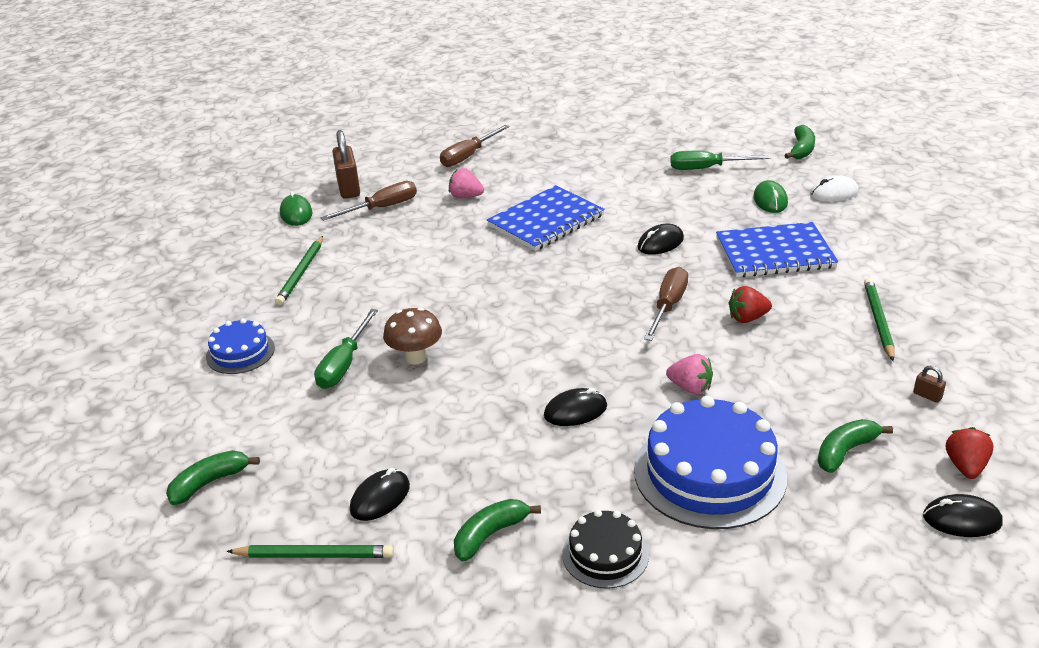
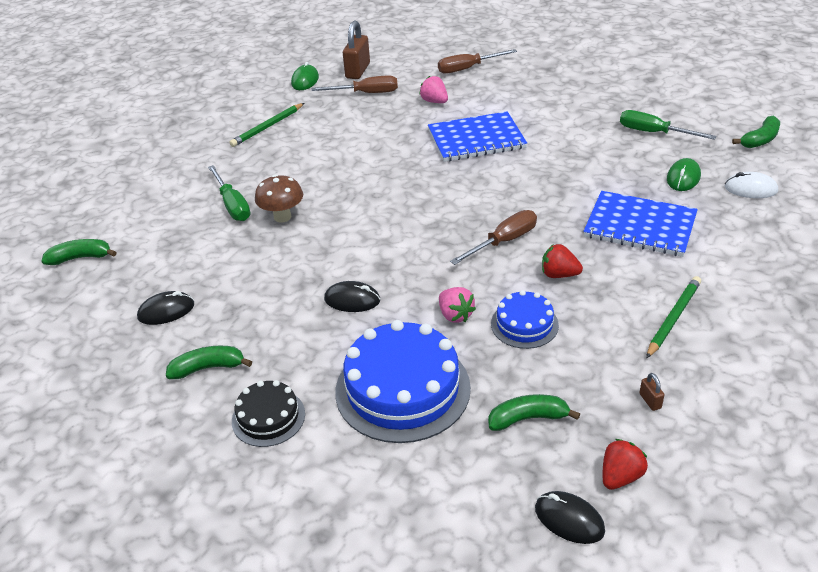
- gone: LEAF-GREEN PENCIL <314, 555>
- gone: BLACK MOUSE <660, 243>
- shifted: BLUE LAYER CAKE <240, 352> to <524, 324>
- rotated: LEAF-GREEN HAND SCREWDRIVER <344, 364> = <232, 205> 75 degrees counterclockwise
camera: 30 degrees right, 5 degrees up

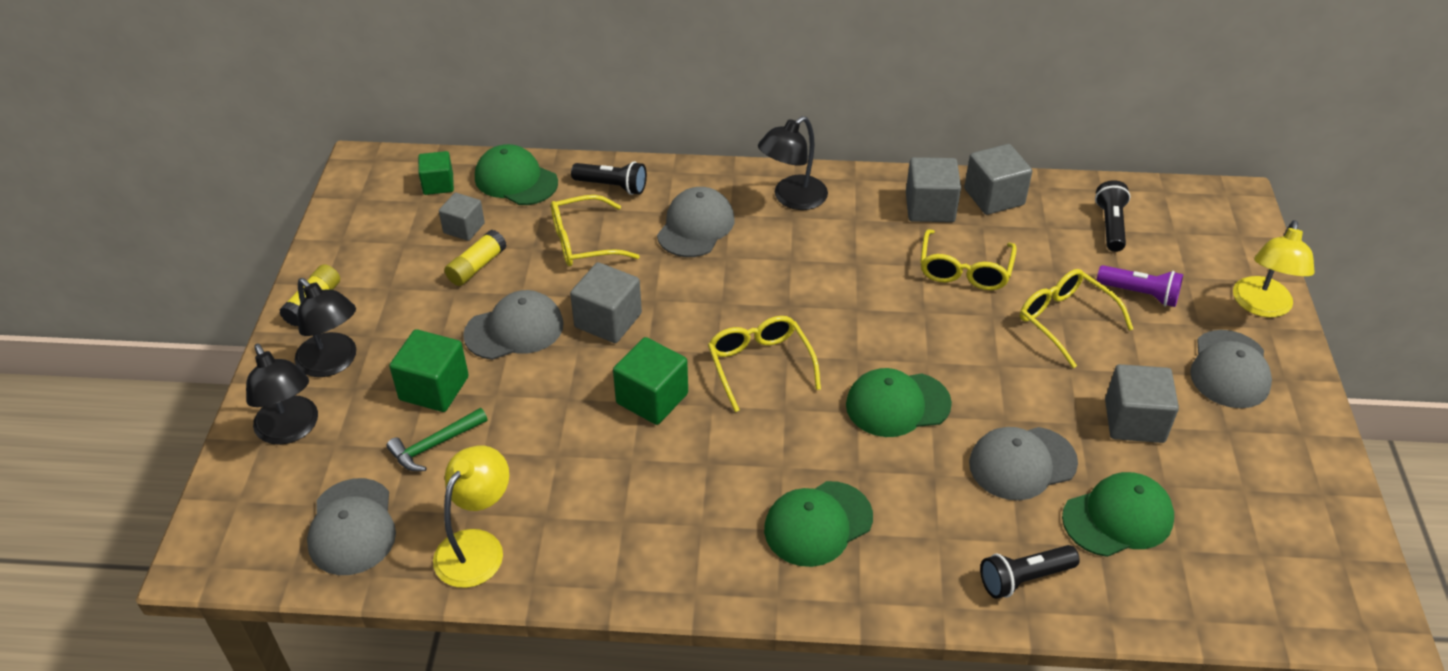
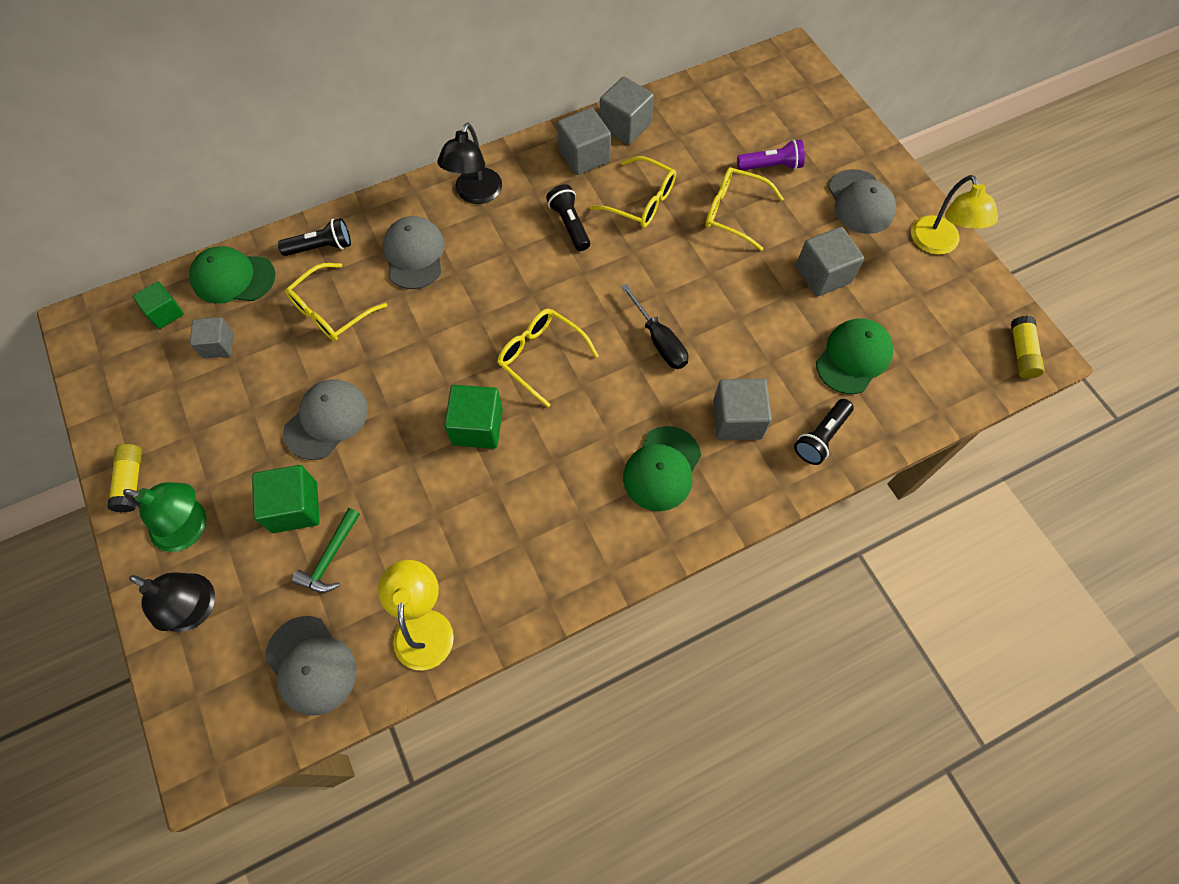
- gone: GREY BASEBALL CAP <1022, 463>
- shifted: BRIGHT YELLOW GLUE STICK <477, 266> to <1021, 353>
- shifted: GREY CUBE <608, 320> to <737, 420>
- shifted: BLACK TORCH <1110, 225> to <569, 224>
- shifted: BRIGHT YELLOW READING LAMP <1261, 306> to <938, 244>
- swapped: LEAF-GREEN BASEBALL CAP <897, 404> to BLACK HAND SCREWDRIVER <659, 340>
- repainted: BLACK READING LAMP <333, 363> to LEAF-GREEN READING LAMP <190, 528>
- rotated: BRIGHT YELLOW EYEGLASSES <964, 270> = <640, 201> 45 degrees counterclockwise
camera: 30 degrees left, 20 degrees up

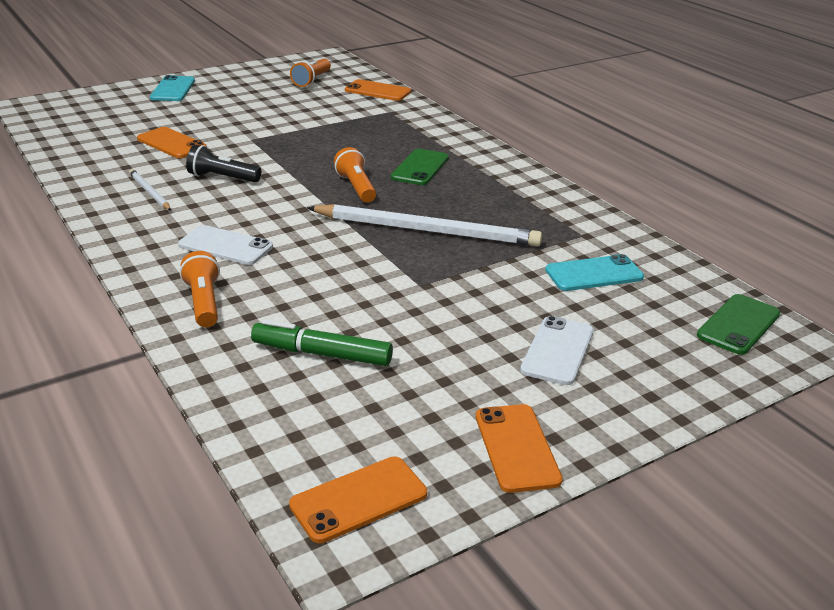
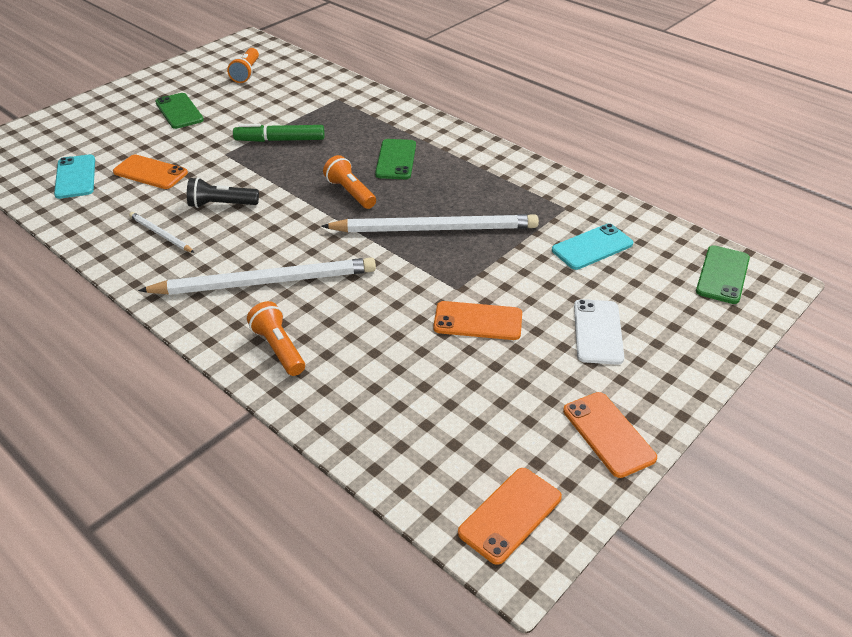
- new: LEAF-GREEN SMARTPHONE <179, 111>
- shifted: TURQUOISE SMARTPHONE <173, 89> to <75, 177>
- shifted: LEAF-GREEN FELT PEN <322, 354> to <280, 140>
- shifted: ORANGE-COLOURED SMARTPHONE <377, 91> to <478, 321>
- swapped: WHITE SMARTPHONE <226, 246> to WHITE PENCIL <265, 282>
camera: 15 degrees left, 10 degrees up

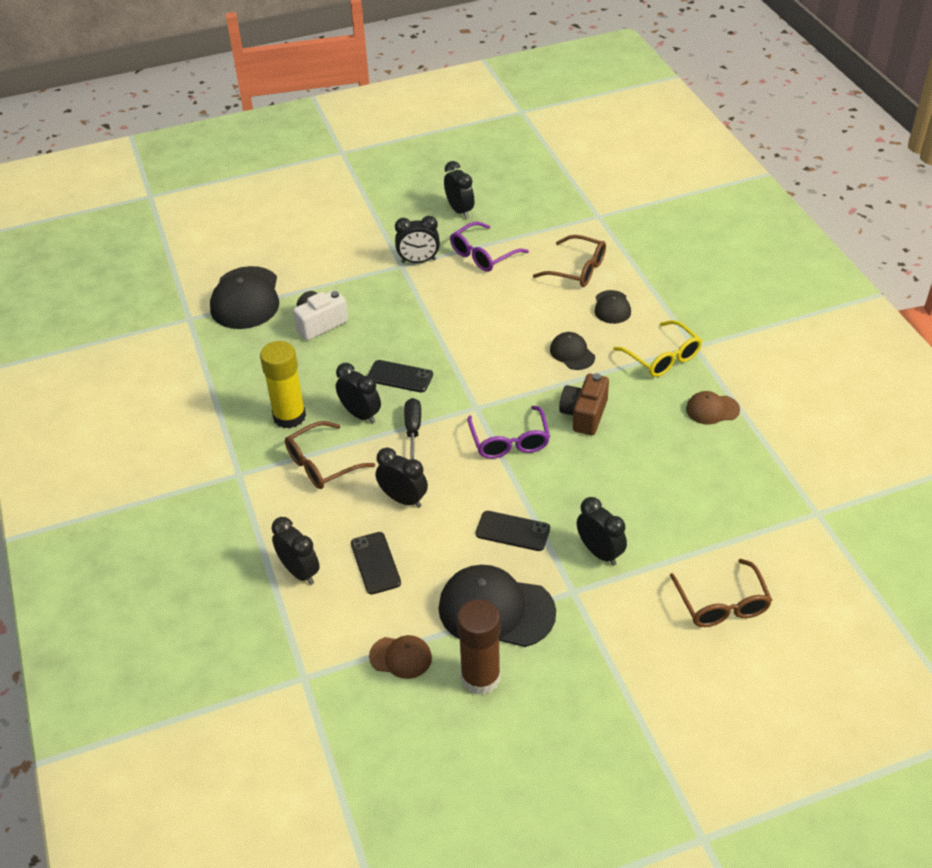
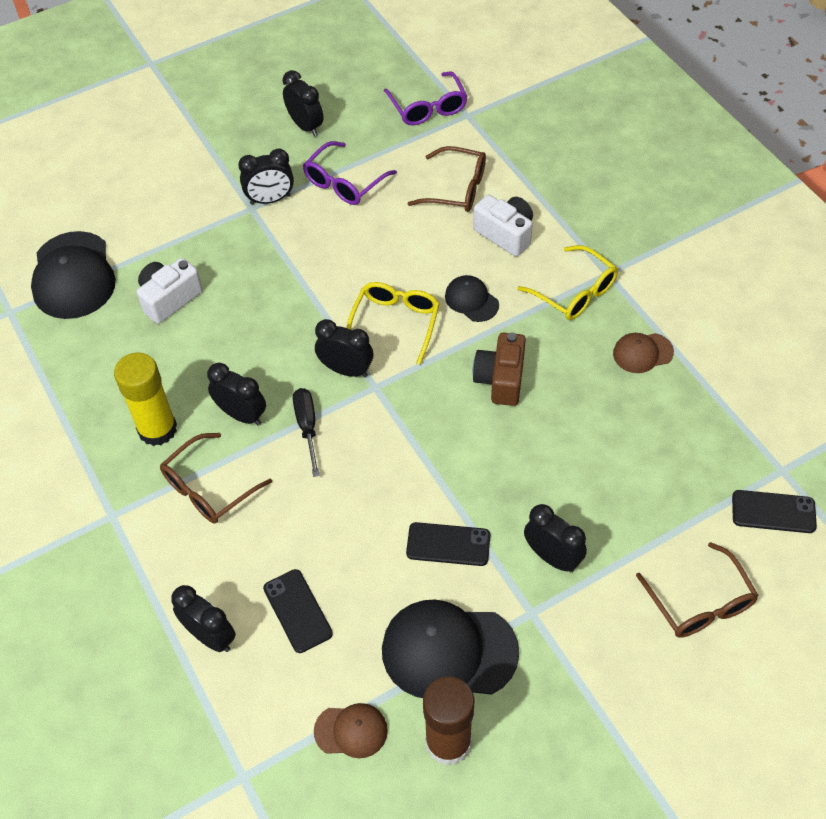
- new: BRIGHT YELLOW EYEGLASSES <395, 323>
- shifted: BLACK SMARTPHONE <400, 377> to <773, 512>
- shifted: BLACK ALARM CLOCK <403, 499> to <346, 370>
- shifted: PURPLE EYEGLASSES <509, 441> to <428, 108>
- swapped: BLACK BASEBALL CAP <612, 307> to WHITE CAMERA <505, 234>
camera: 10 degrees left, 10 degrees up

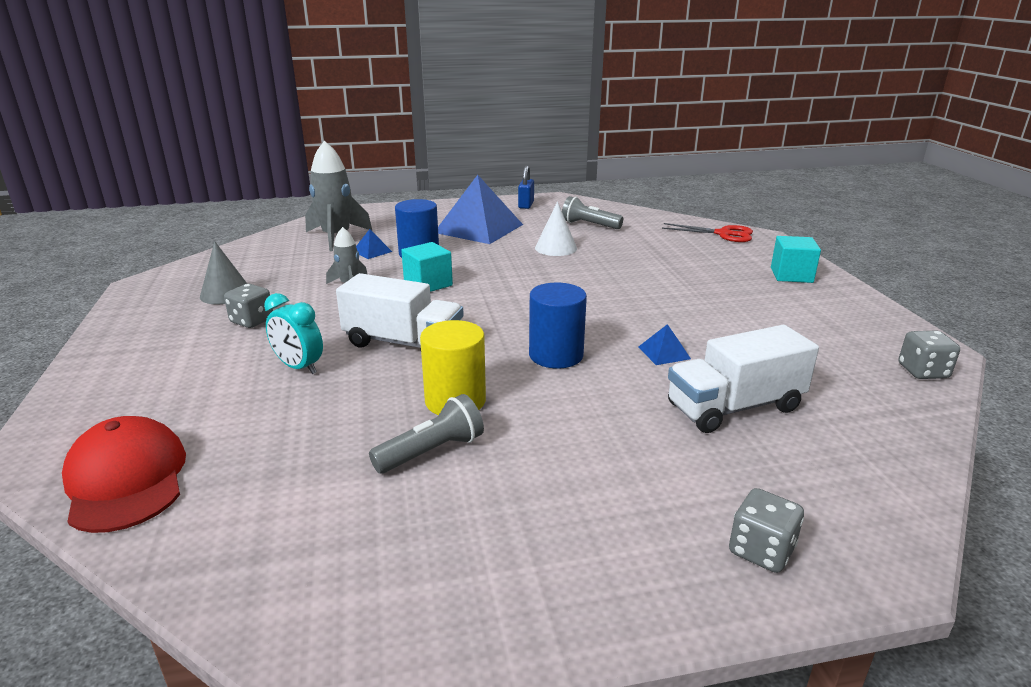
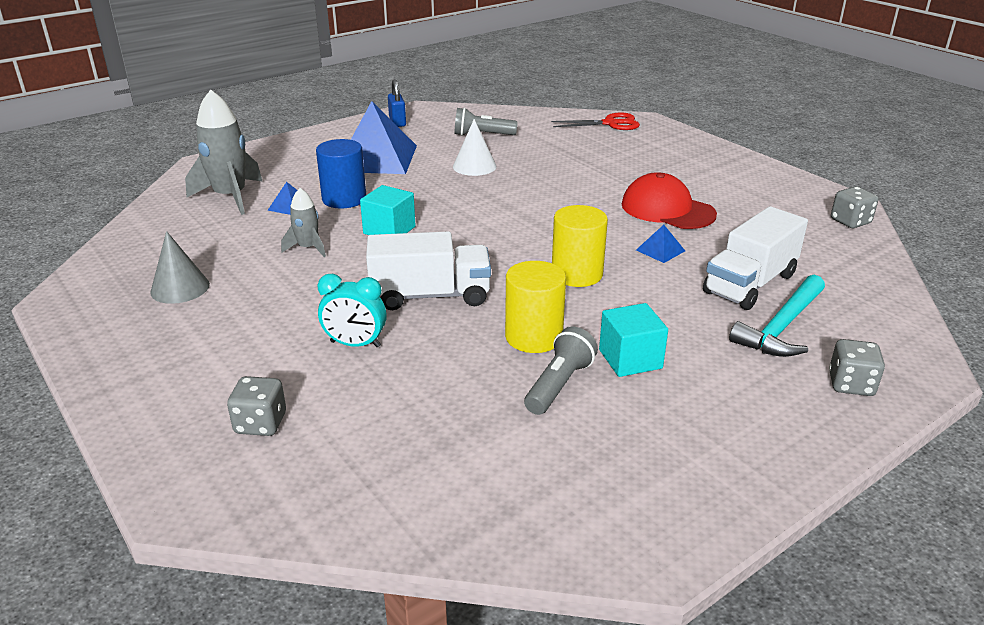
- new: TURQUOISE HAMMER <781, 327>
- shifted: SCARLET BASEBALL CAP <126, 479> to <667, 209>
- shifted: GREY DIE <252, 321> to <260, 423>
- shifted: TURQUOISE CUBE <791, 275> to <630, 359>
- repainted: BLUE SOLID CYLINDER <556, 355> to BRIGHT YELLOW SOLID CYLINDER <577, 274>
camera: 25 degrees left, 5 degrees up

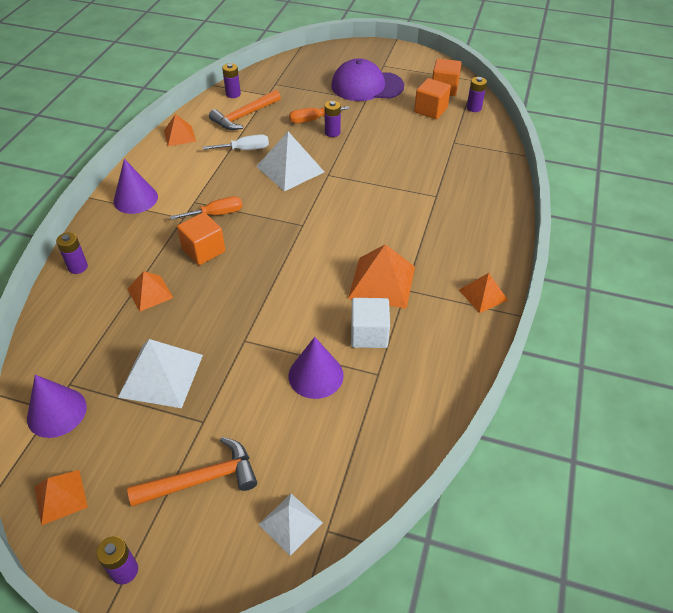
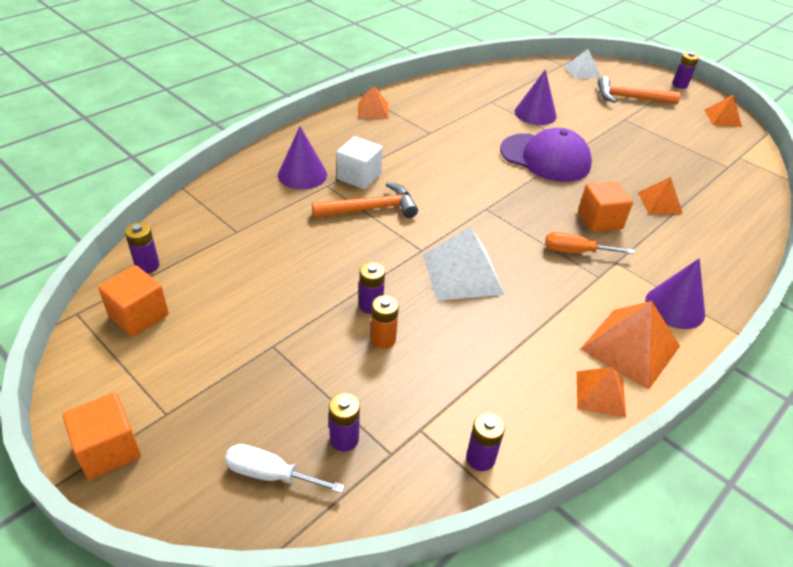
- gone: WHITE SOLID PYRAMID <161, 375>
- shifted: PURPLE SOLID CONE <56, 412> to <302, 174>
- shifted: PURPLE BATTERY <78, 267> to <344, 439>
- shifted: WHITE HAND SCREWDRIVER <245, 149> to <270, 474>
- shifted: ORANGE-COLOURED HAMMER <244, 116> to <370, 209>
- shifted: PURPLE BASEBALL CAP <367, 86> to <545, 158>
- shifted: ORANGE-COLOURED SOLID PYRAMID <382, 282> to <630, 347>
- shifted: WHITE CUBE <369, 334> to <359, 176>
- shifted: ORANGE-COLOURED CUBE <430, 110> to <109, 450>
- swapped: ORANGE-COLOURED HAND SCREWDRIVER <312, 120> to ORANGE-COLOURED BATTERY <383, 339>
camera: 155 degrees left, 5 degrees down

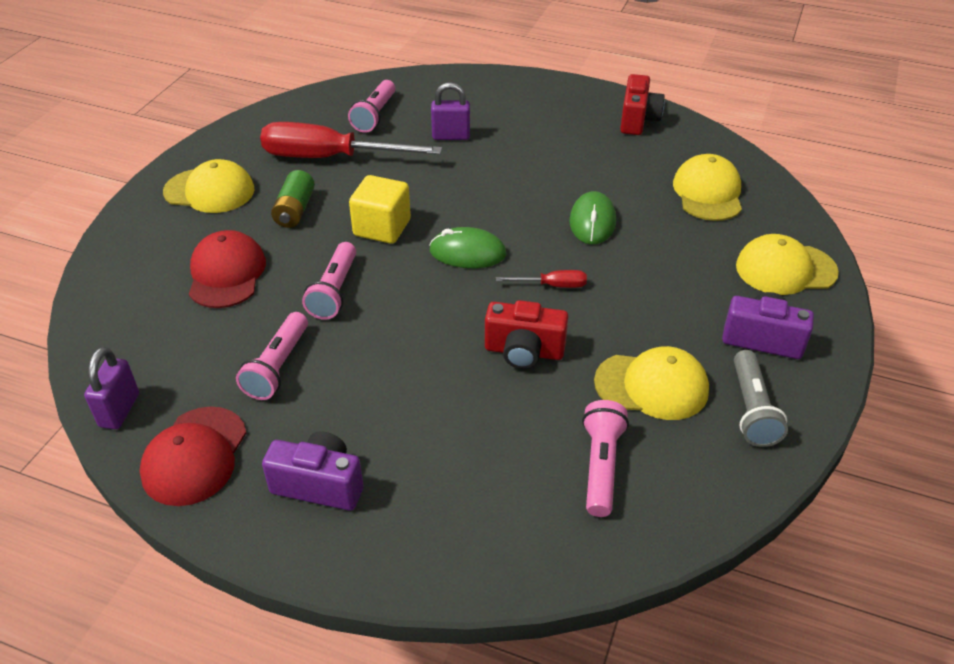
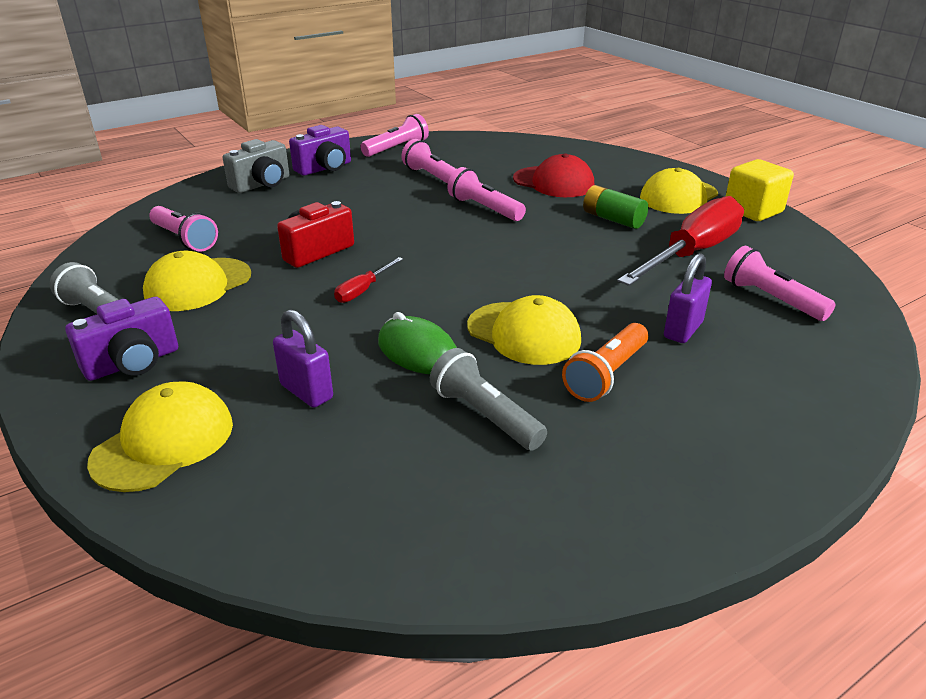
- gone: LEAF-GREEN MOUSE <467, 253>
- gone: SCARLET CAMERA <638, 120>
- new: GREY CAMERA <262, 184>
- new: GREY TORCH <485, 415>
- new: ORANGE-COLOURED TORCH <606, 375>
- shifted: PURPLE LOCK <119, 410> to <306, 392>
- shifted: BRIGHT YELLOW CUBE <382, 228> to <753, 210>
- shifted: BRIGHT YELLOW BASEBALL CAP <708, 193> to <524, 333>
- swapped: SCARLET BASEBALL CAP <195, 456> to ROSE-PINK TORCH <397, 148>
camera: 125 degrees right, 10 degrees down

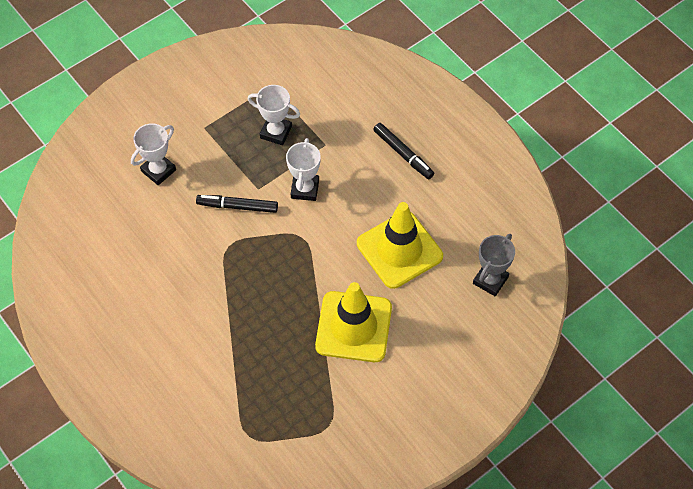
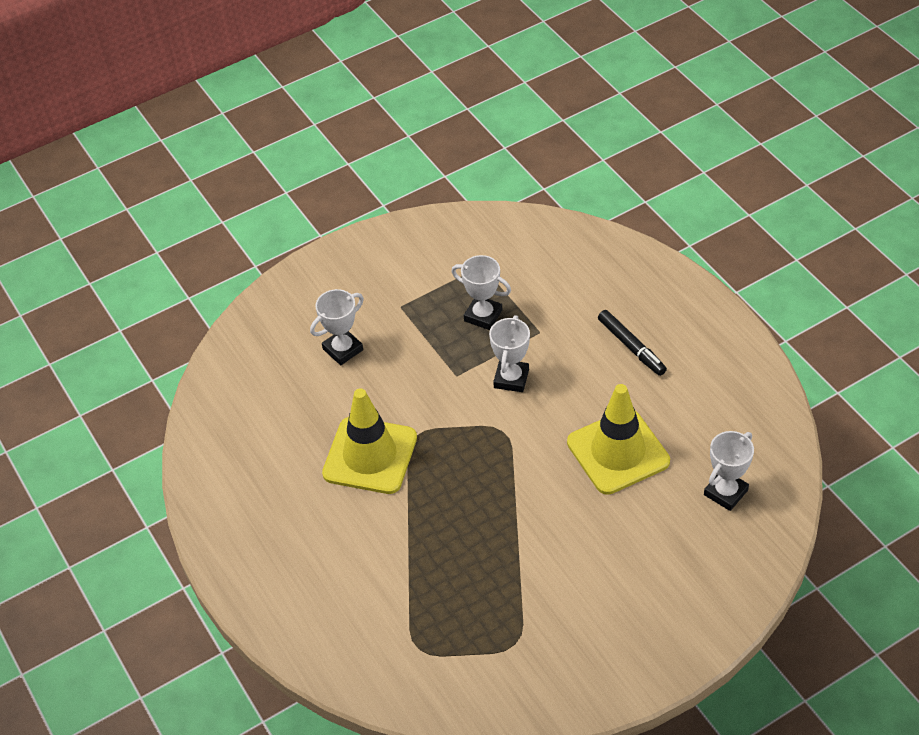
- gone: BLACK FELT PEN <237, 206>
- shifted: BRIGHT YELLOW TRAFFIC CONE <353, 327> to <370, 455>
- repainted: GREY TROPHY <490, 280> to WHITE TROPHY <725, 492>
camera: 10 degrees right, 10 degrees down

